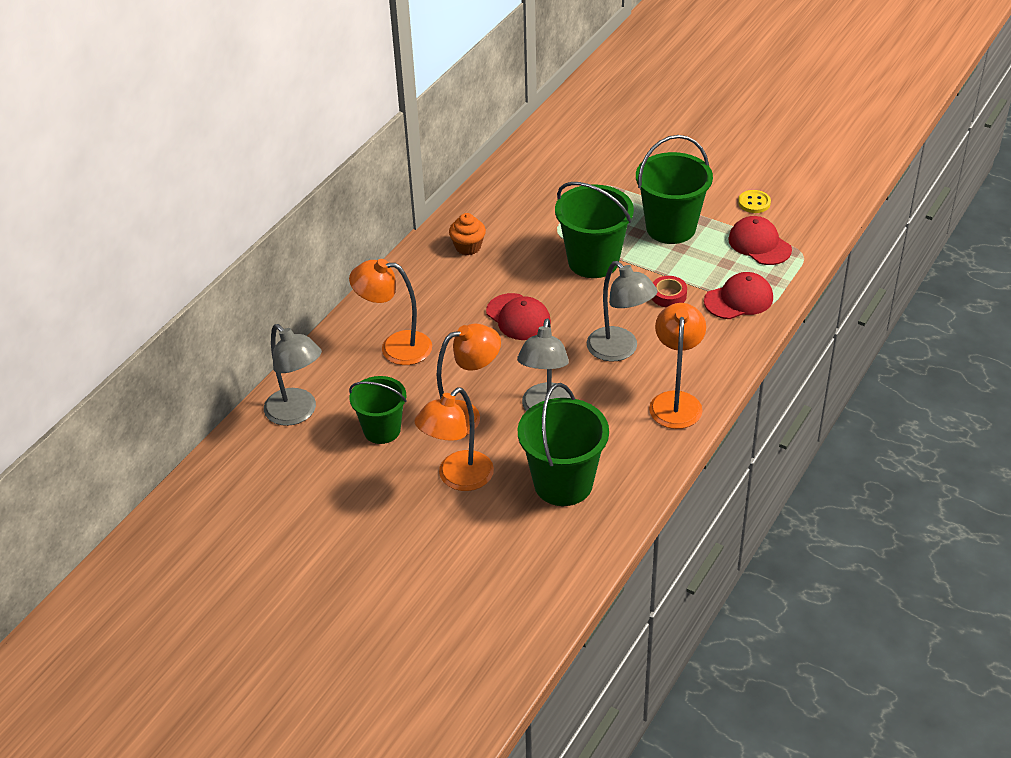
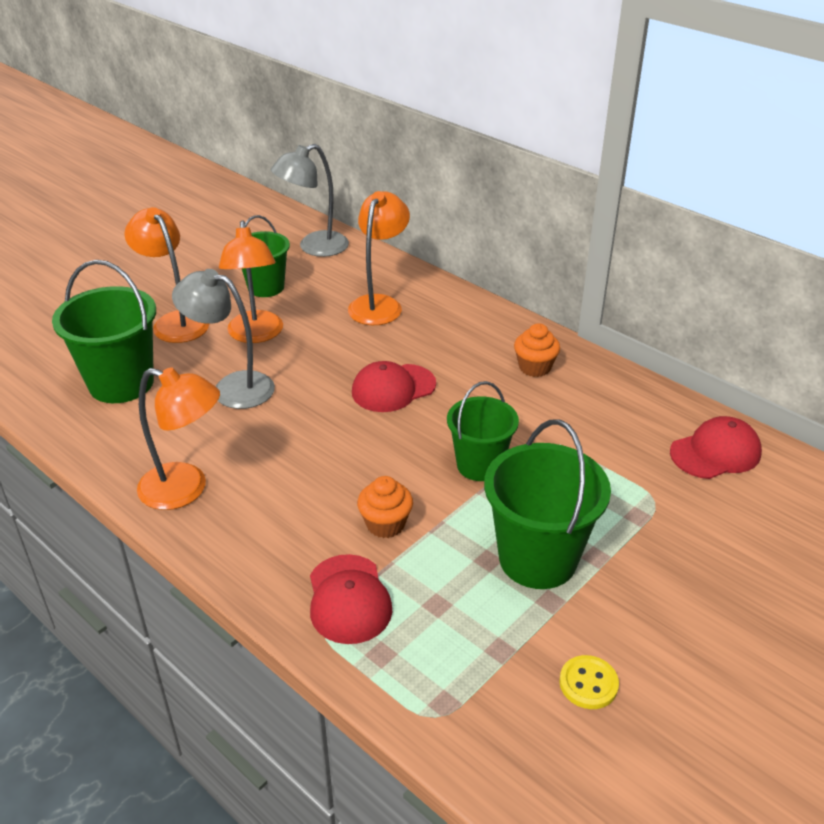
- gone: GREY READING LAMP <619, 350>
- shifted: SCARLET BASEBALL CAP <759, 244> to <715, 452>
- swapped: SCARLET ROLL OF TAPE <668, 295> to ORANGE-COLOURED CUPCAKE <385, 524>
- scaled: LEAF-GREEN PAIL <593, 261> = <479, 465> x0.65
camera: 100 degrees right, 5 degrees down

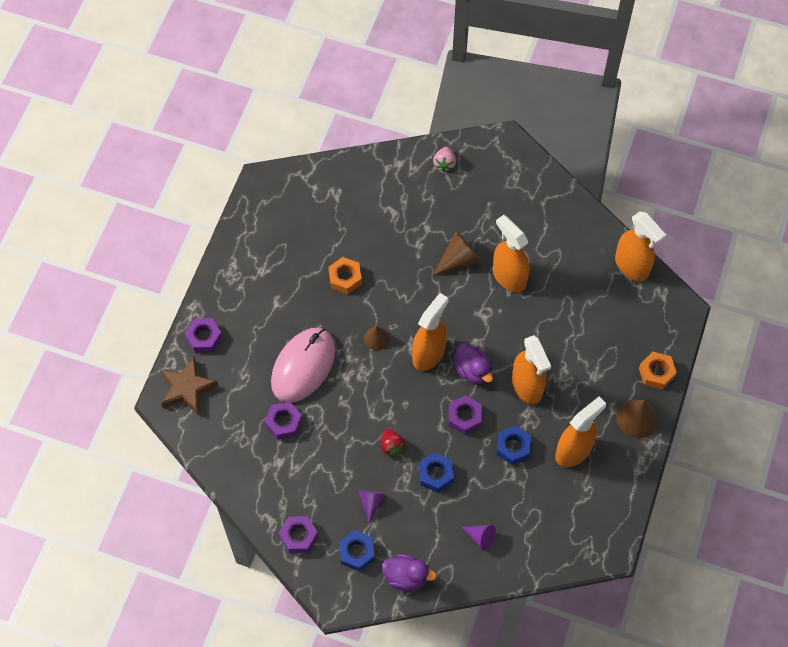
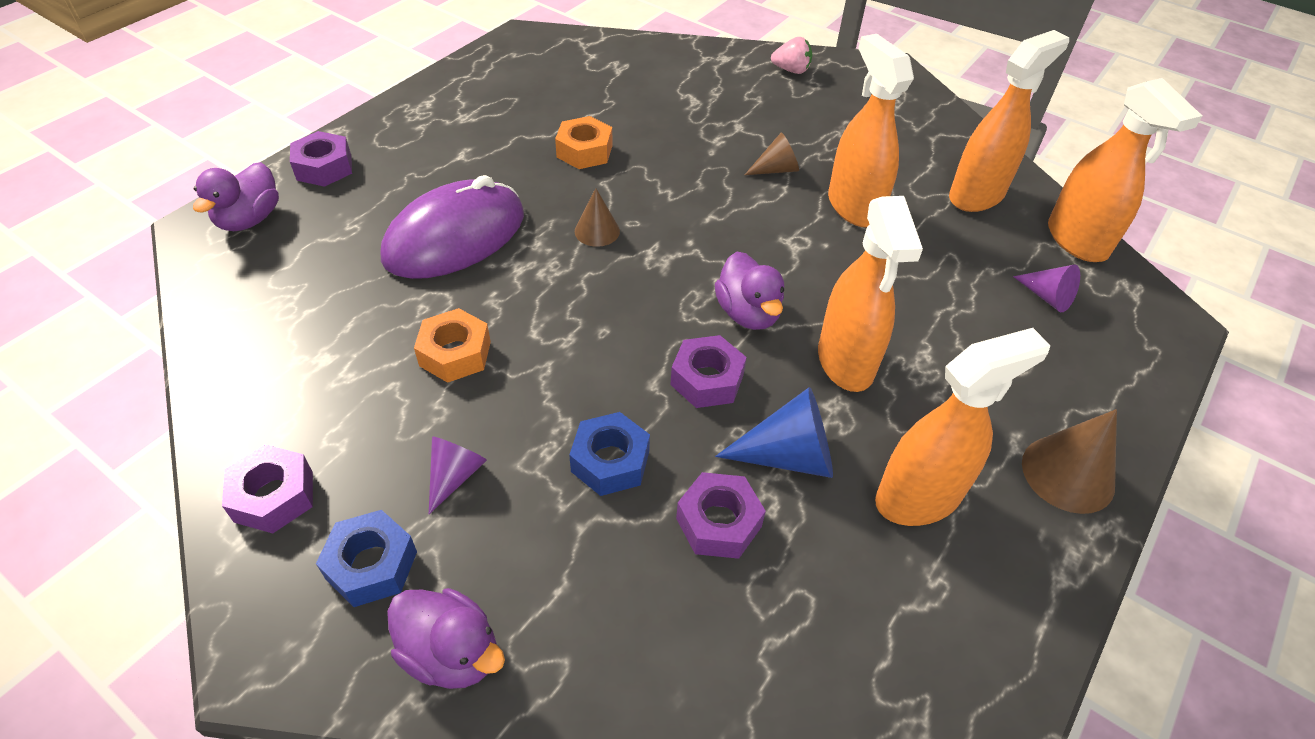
- gone: SCARLET STRAWBERRY <391, 446>
- shifted: PURPLE HEXAGON NUT <284, 423> to <718, 522>
- shifted: ORANGE-COLOURED SPRAYER <429, 353> to <976, 195>
- shifted: PURPLE SOLID CONE <480, 537> to <1047, 297>
- shifted: ORANGE-COLOURED HEXAGON NUT <656, 373> to <455, 353>
- swapped: BROWN STAR <187, 388> to PURPLE RUBBER DUCK <249, 219>
- swapped: BLUE HEXAGON NUT <513, 447> to BLUE SOLID CONE <788, 456>
- repainted: ROSE-PINK MOUSE <303, 366> to PURPLE MOUSE <455, 237>
- rotated: ROSE-PINK STRAWBERRY <444, 163> = <791, 70> 105 degrees counterclockwise
- scaled: BROWN SOLID CONE <459, 259> = <776, 169> x0.63
camera: 15 degrees right, 15 degrees down

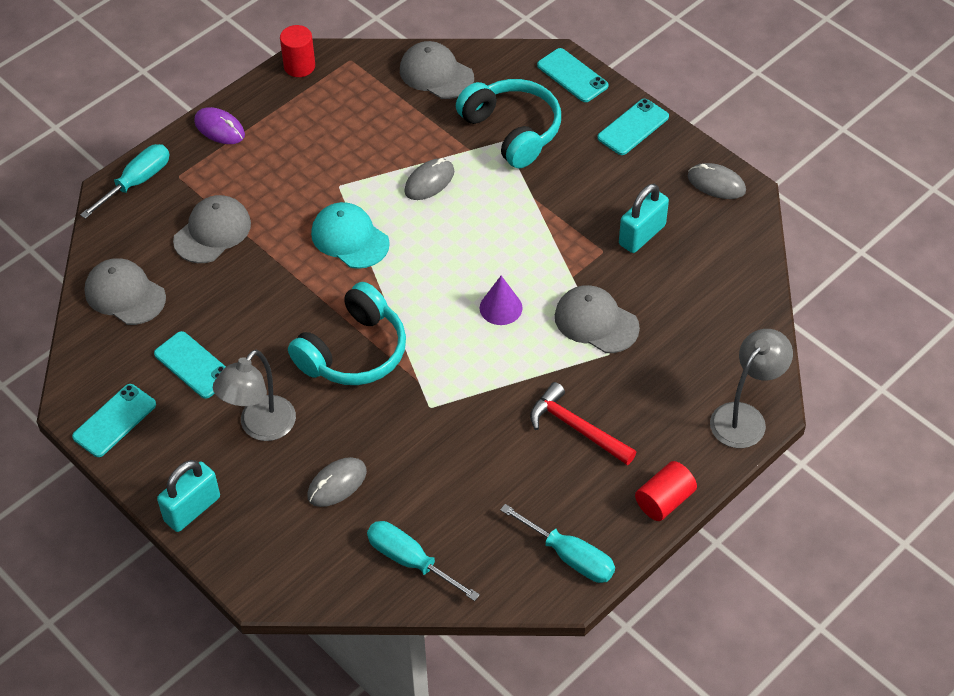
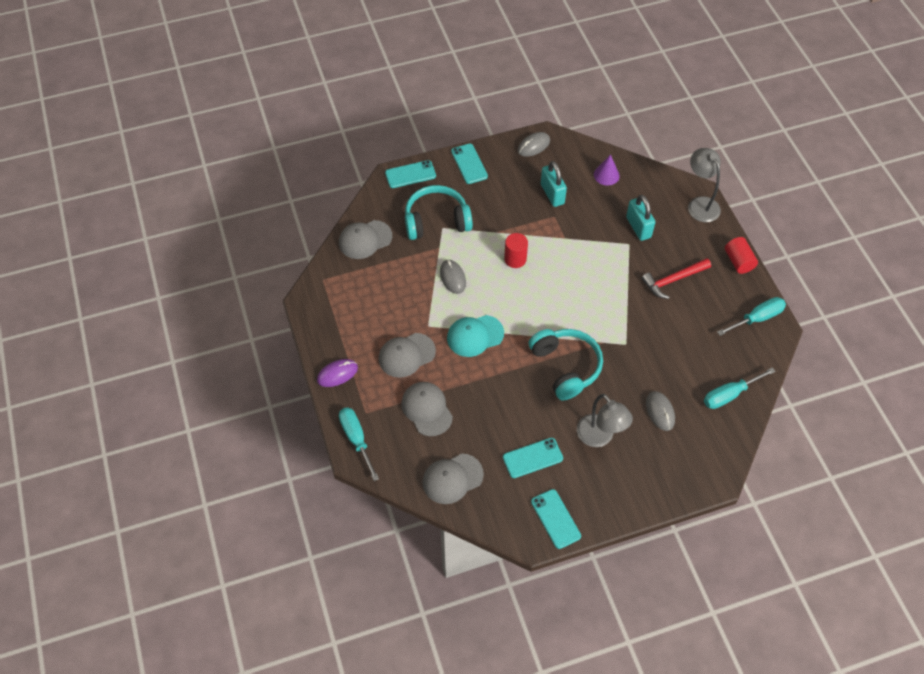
- shifted: TURQUOISE LOCK <192, 509> to <638, 227>
- shifted: SCARLET SOLID CYLINDER <299, 66> to <515, 259>
- shifted: PURPLE SOLID CONE <501, 307> to <606, 175>
- shifted: GREY BASEBALL CAP <596, 322> to <406, 355>
camera: 65 degrees left, 5 degrees up

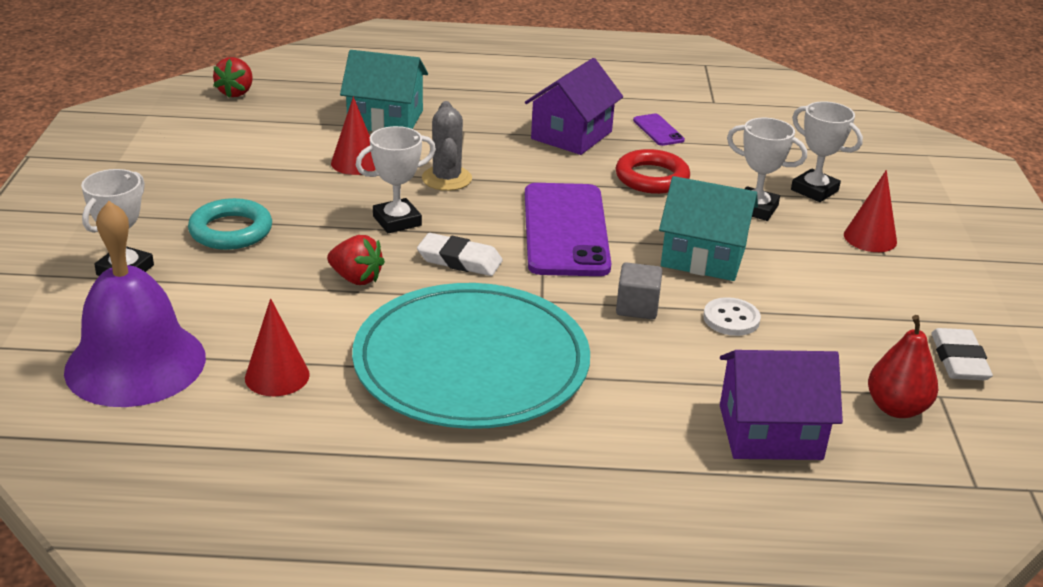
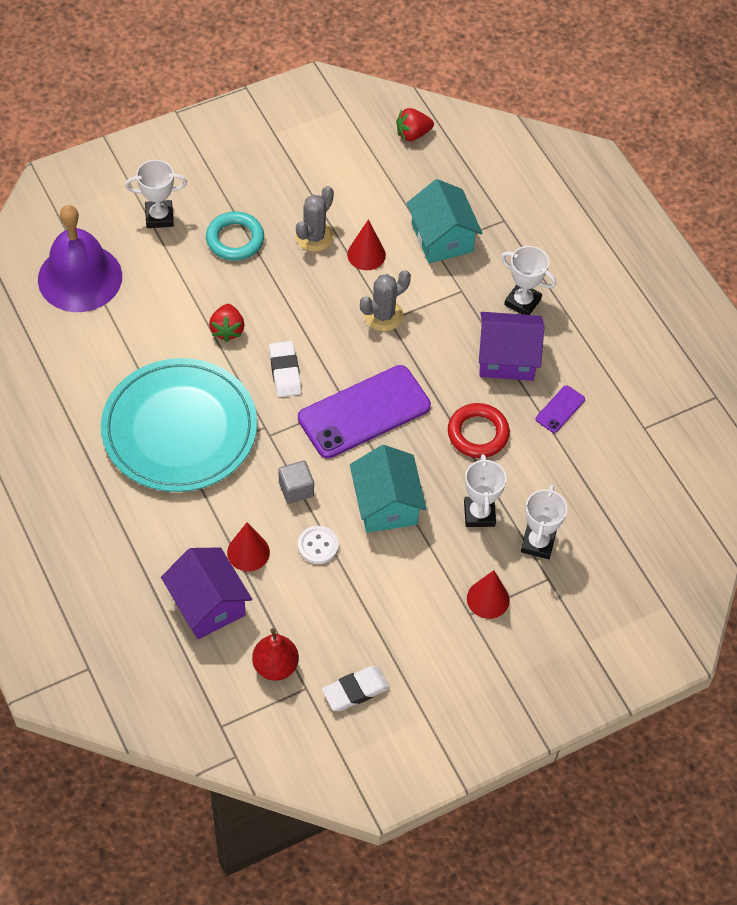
- new: GREY SAGUARO CACTUS <314, 236>
- shifted: SCARLET SOLID CONE <277, 376> to <248, 552>
- shifted: WHITE TROPHY <397, 221> to <522, 302>
camera: 60 degrees right, 25 degrees up

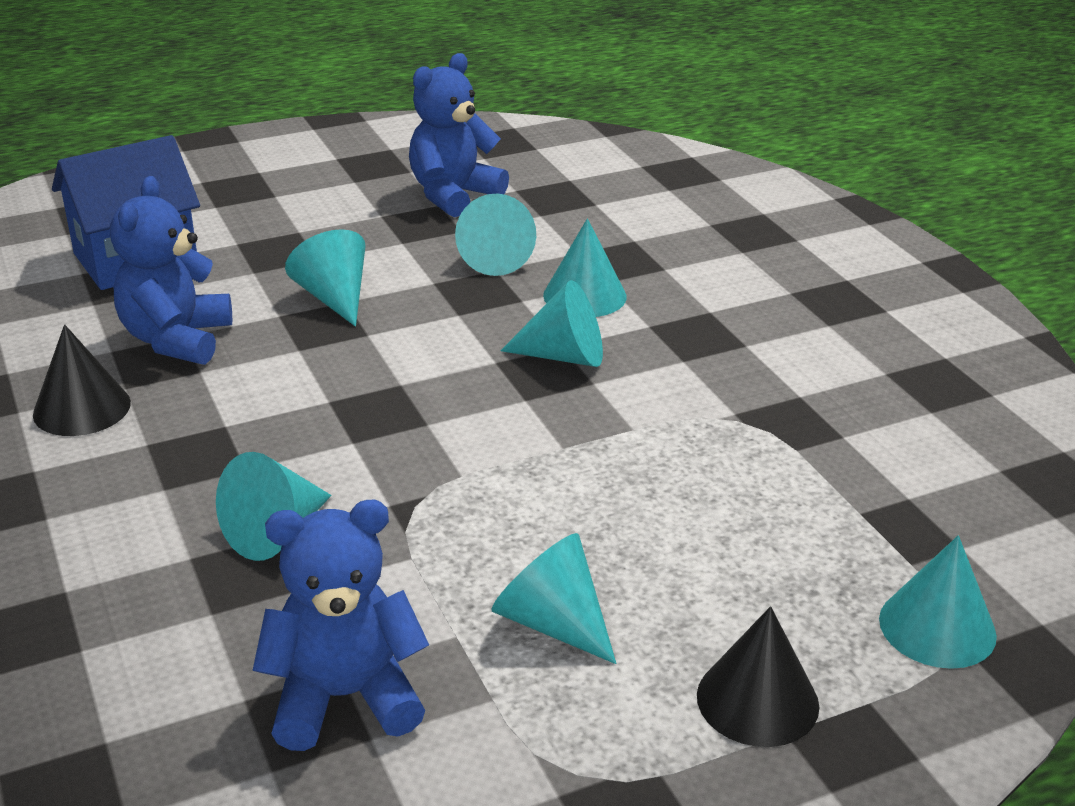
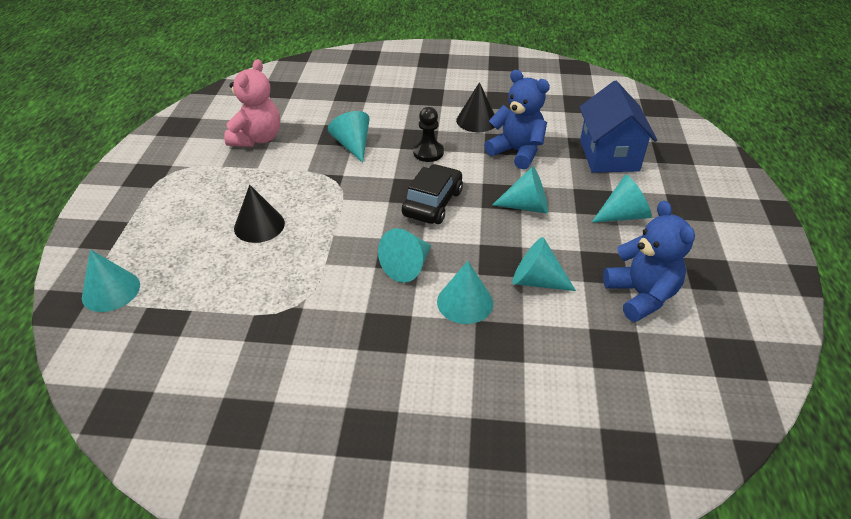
- new: BLACK CAR <432, 203>
- new: BLACK GAME PAWN <428, 152>
- shifted: TURQUOISE SOLID CONE <552, 623> to <623, 215>
- shifted: BLACK SOLID CONE <757, 700> to <259, 225>
- repainted: BLUE STUFFED BEAR <344, 697> to ROSE-PINK STUFFED BEAR <257, 138>
camera: 120 degrees right, 10 degrees up

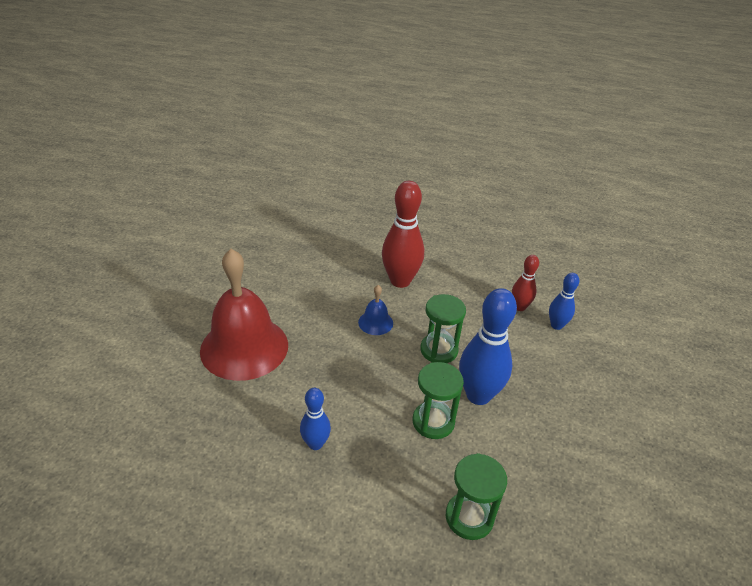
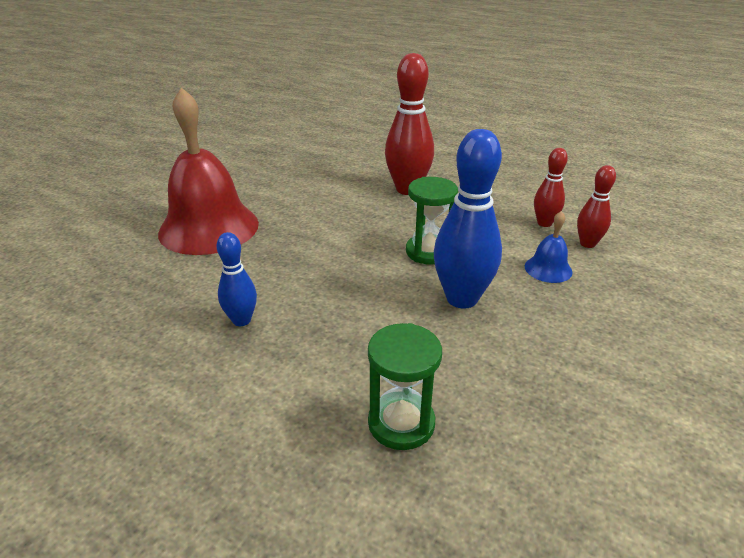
- gone: LEAF-GREEN HOURGLASS <433, 422>
- shifted: BLUE HAND BELL <375, 322> to <548, 269>
- repainted: BLUE SKITTLE <556, 325> to SCARLET SKITTLE <587, 244>
camera: 15 degrees right, 5 degrees down

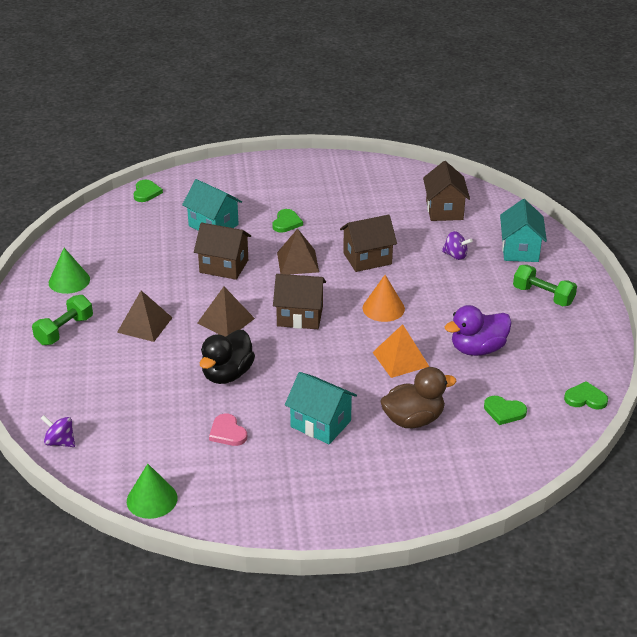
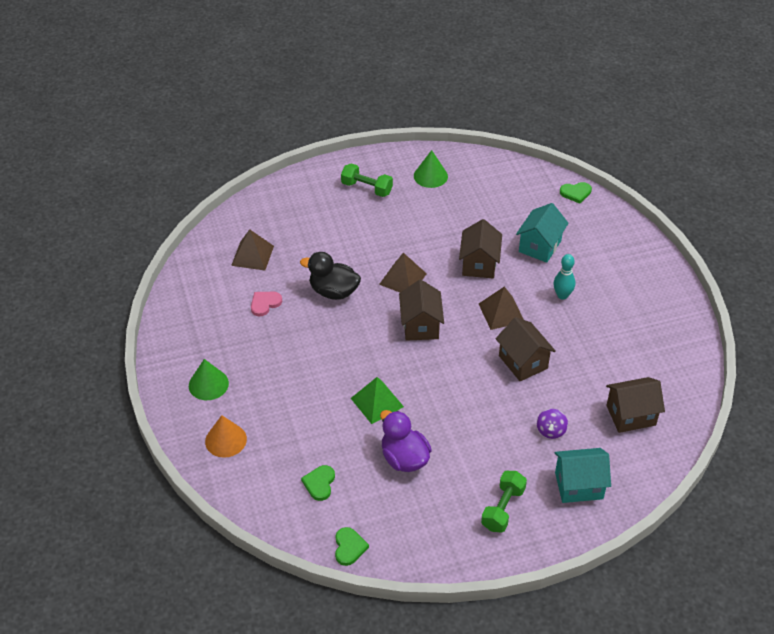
- gone: PURPLE SPINNING TOP <60, 442>
- gone: TURQUOISE COTTAGE <320, 424>
- gone: BROWN RUBBER DUCK <413, 419>
- shifted: BROWN SOLID PYRAMID <145, 325> to <252, 255>
- shifted: LEAF-GREEN SOLID CONE <152, 499> to <208, 384>
- shifted: ORANGE-COLOURED SOLID CONE <383, 308> to <225, 440>
- swapped: LEAF-GREEN HEART SHAPE <286, 223> to TURQUOISE SKITTLE <562, 295>
- repainted: ORANGE-COLOURED SOLID PYRAMID <400, 359> to LEAF-GREEN SOLID PYRAMID <377, 402>
camera: 80 degrees right, 10 degrees up

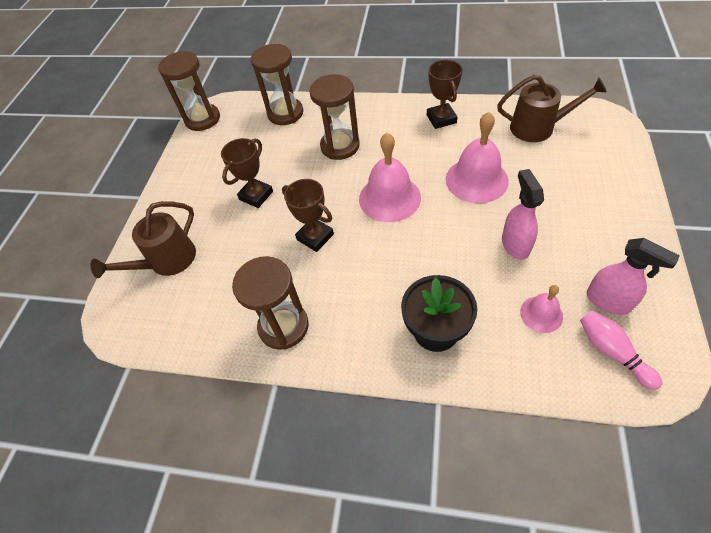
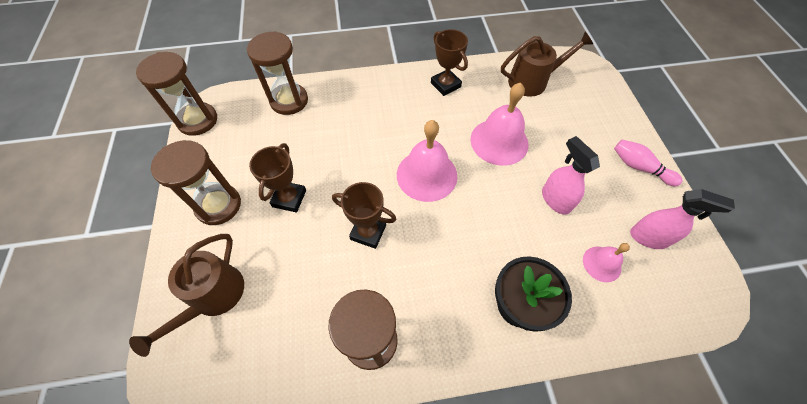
- shifted: BROWN HOURGLASS <340, 146> to <218, 205>
- shifted: ROSE-PINK SKITTLE <612, 352> to <639, 167>
camera: 25 degrees left, 5 degrees up

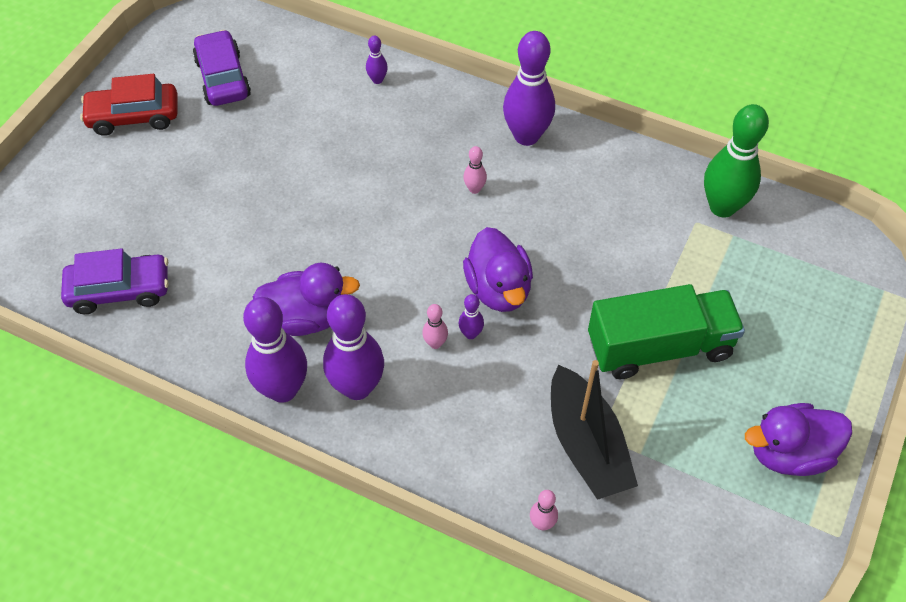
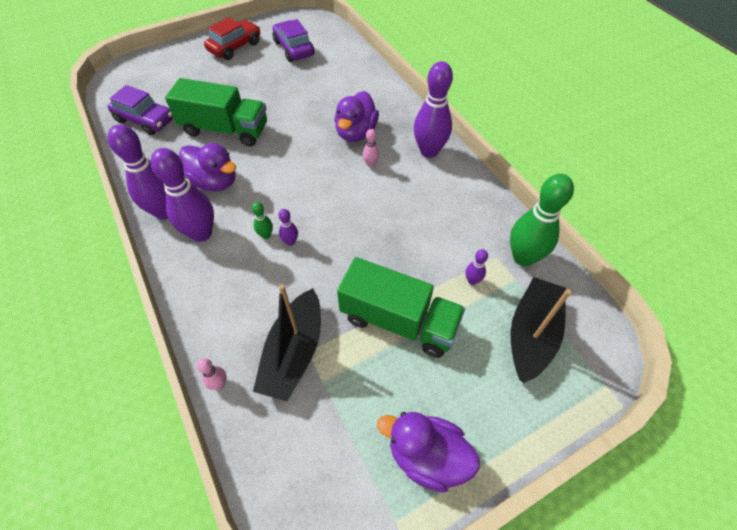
- new: LEAF-GREEN TRUCK <225, 130>
- new: BLACK SAILBOAT <531, 334>
- shifted: PURPLE SKITTLE <377, 80> to <472, 280>
- shifted: PURPLE RUBBER DUCK <498, 289> to <356, 133>
- repainted: ROSE-PINK SKITTLE <435, 343> to LEAF-GREEN SKITTLE <266, 235>
- rotated: SCARLET CAR <134, 117> = <235, 47> 105 degrees clockwise
- rotated: PURPLE CAR <223, 78> = <293, 48> 45 degrees counterclockwise
camera: 35 degrees right, 0 degrees up

